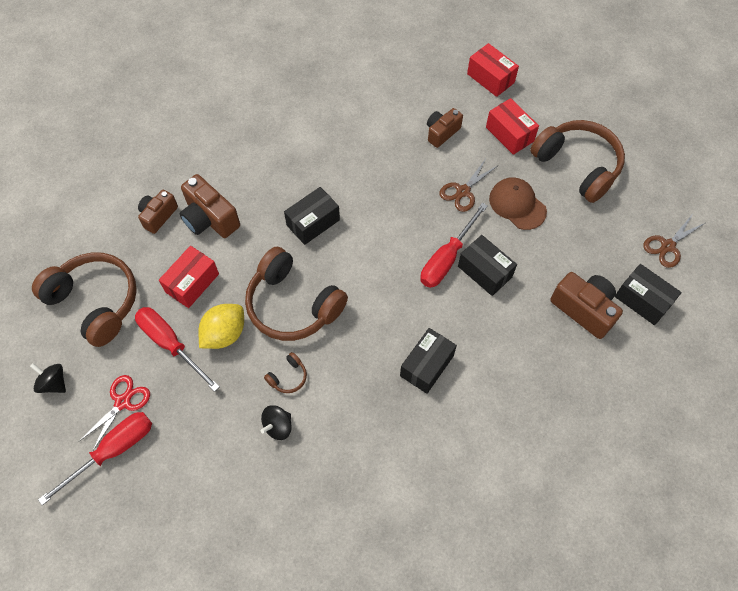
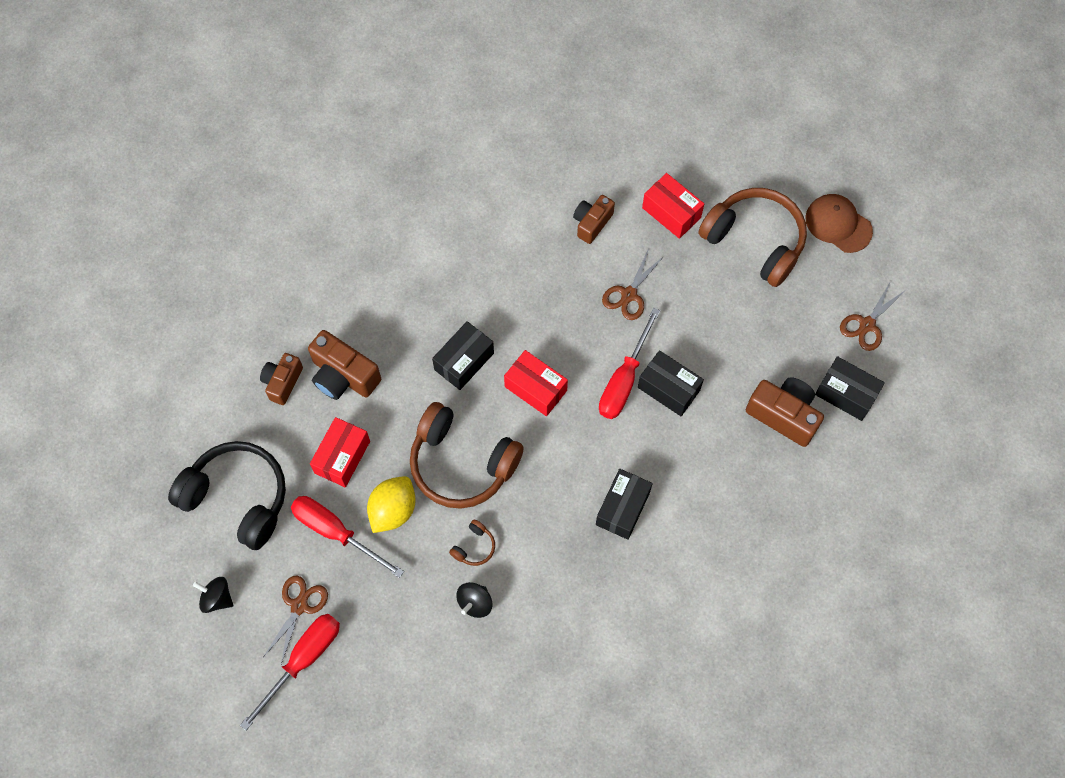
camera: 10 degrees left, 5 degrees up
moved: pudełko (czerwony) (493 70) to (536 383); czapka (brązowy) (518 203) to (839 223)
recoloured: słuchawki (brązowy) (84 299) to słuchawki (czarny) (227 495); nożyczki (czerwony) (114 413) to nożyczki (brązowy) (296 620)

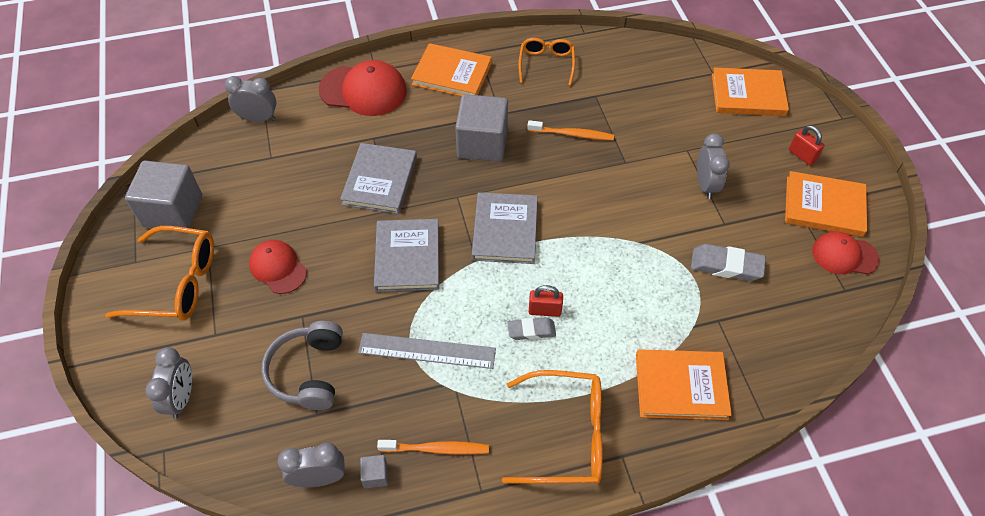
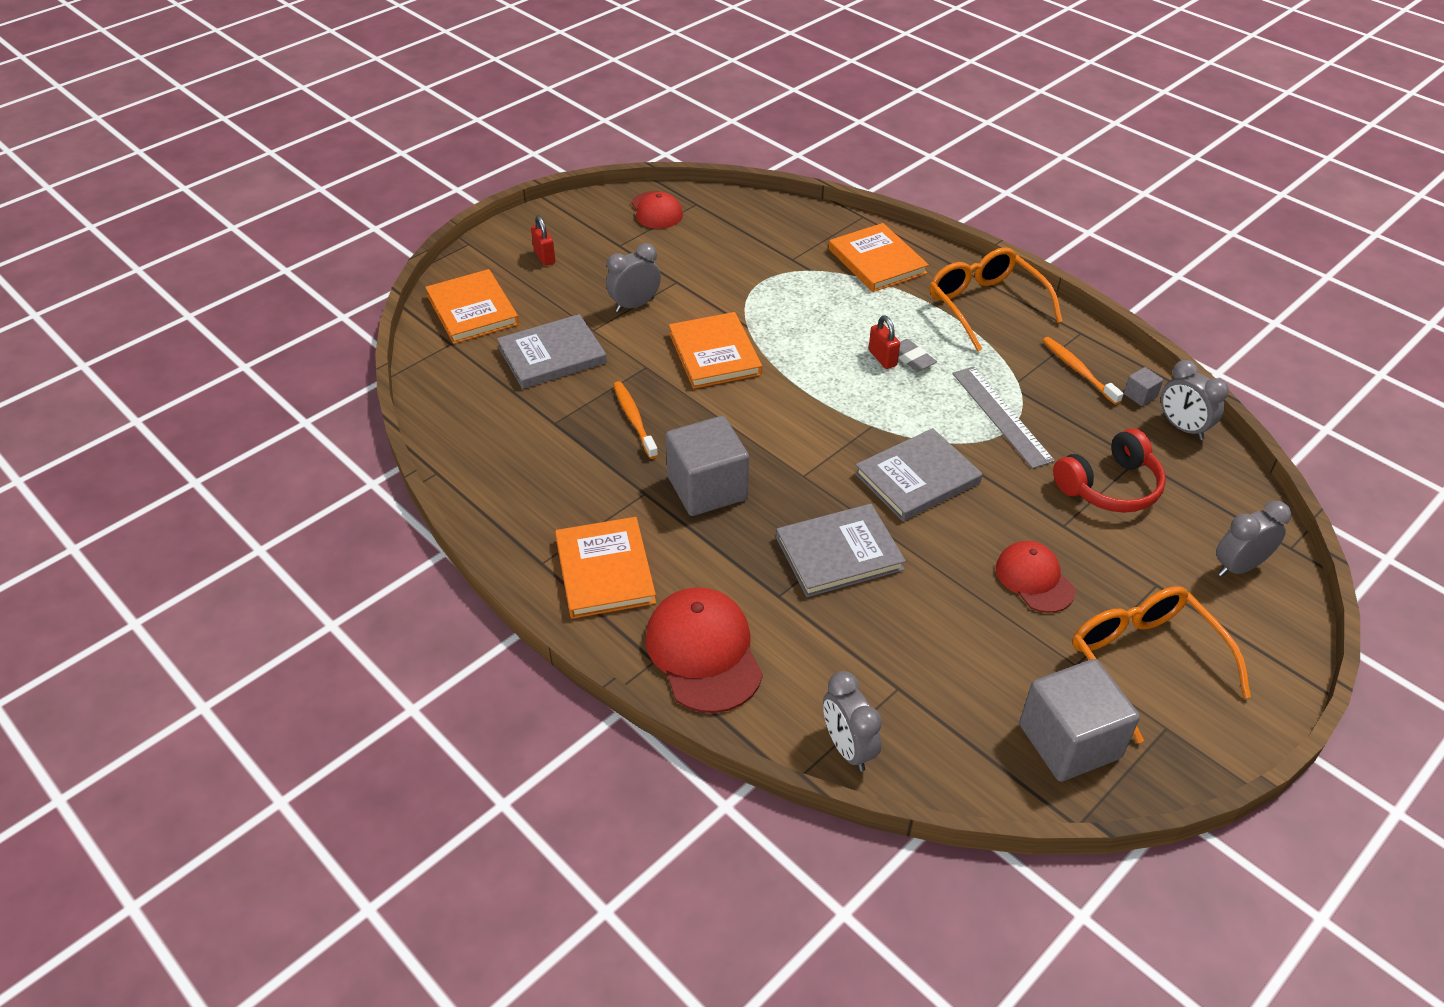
camera: 120 degrees left, 10 degrees down
removed: okulary (pomarańczowy) (546 62); gumka do mazania (szary) (728 262)
moved: książka (szary) (505 228) to (552 351); książka (pomarańczowy) (826 204) to (715 350)
recoloured: słuchawki (szary) (302 365) to słuchawki (czerwony) (1109 470)
turned: czapka (czerwony) (278 267) = (1035 577) 135 degrees clockwise; kłódka (czerwony) (806 145) = (543 240) 45 degrees counterclockwise

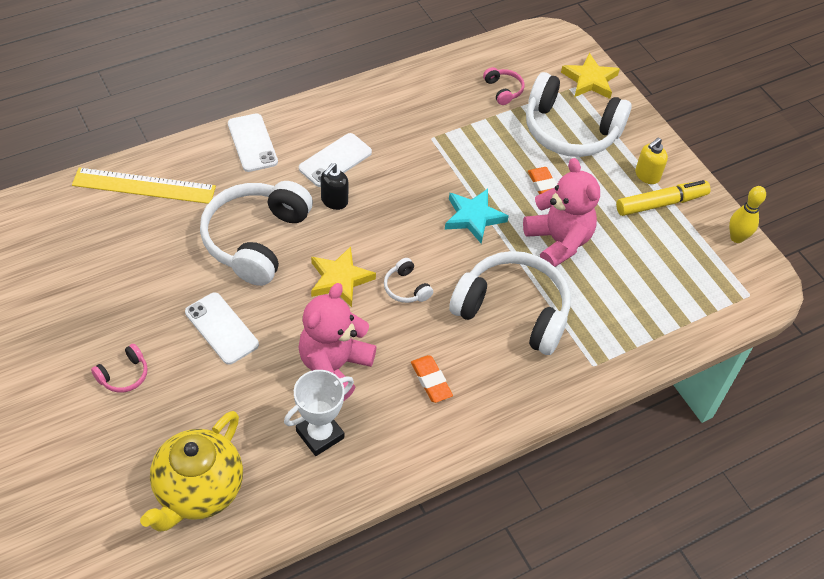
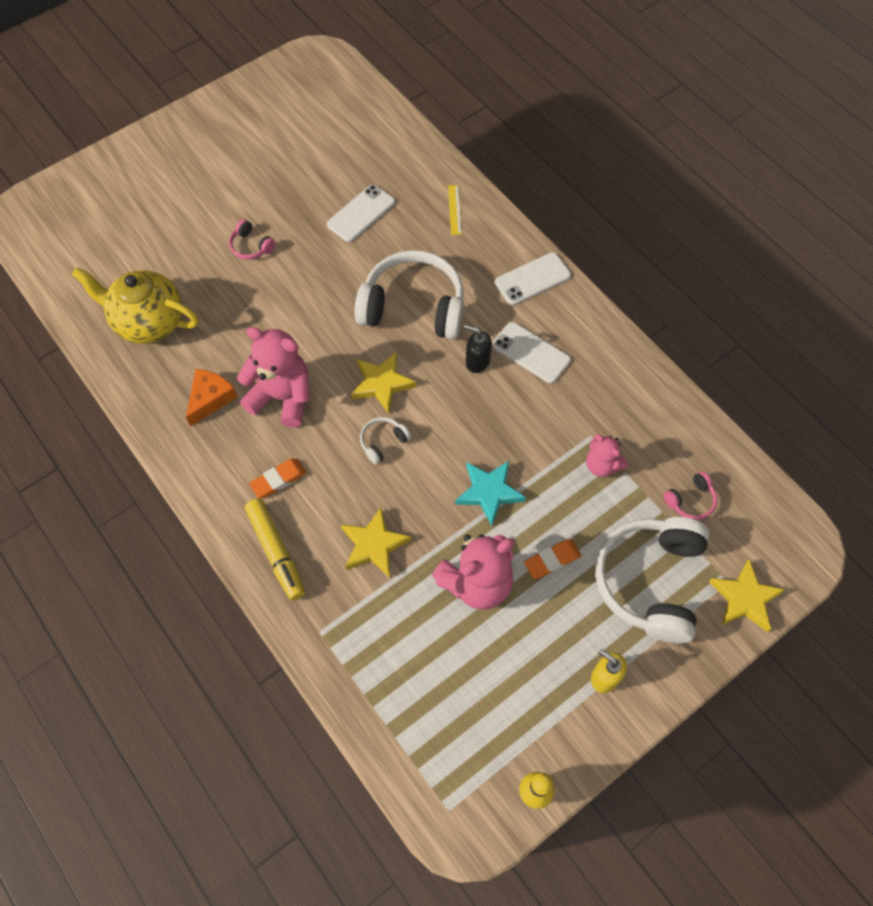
camera: 85 degrees right, 10 degrees up
added: miś (różowy) (607 455)
moved: telefon (biały) (222 328) to (361 213); flamaster (żółty) (663 198) to (275 549)
replaced: puchar (biały) (319 413) to ser (pomarańczowy) (211 398); słuchawki (biały) (510 303) to gwiazda (żółty) (376 542)
resized: linijka (żółty) (144 186) = (455 210) x0.48

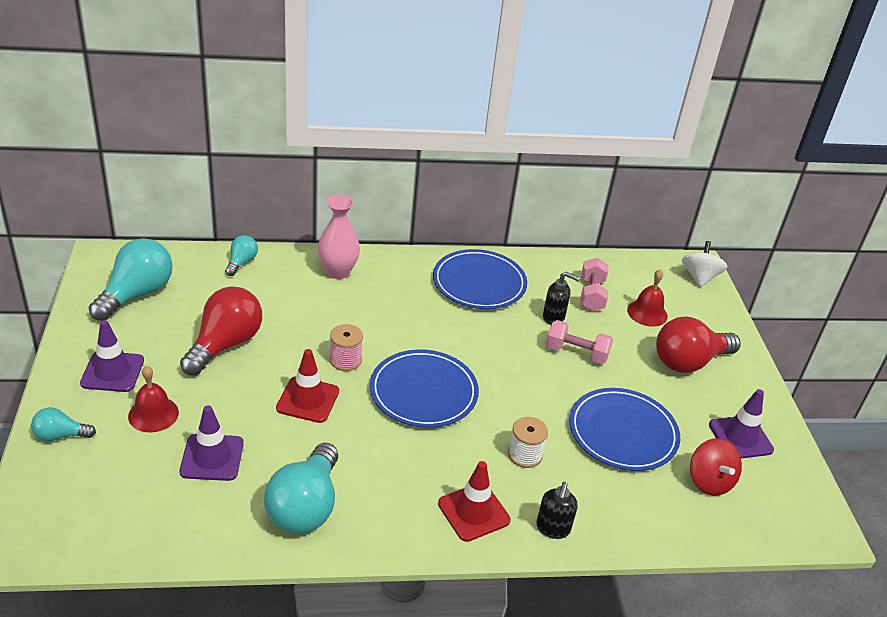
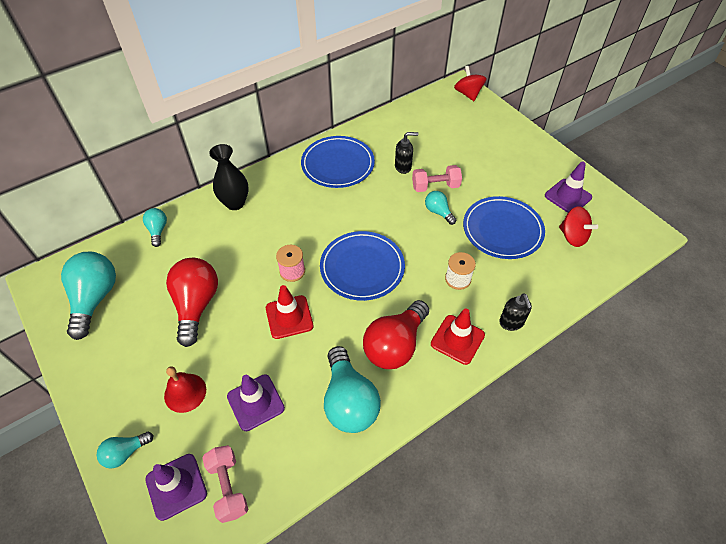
camera: 25 degrees left, 15 degrees up
removed: dzwonek (czerwony) (647 298)
added: żarówka (turkusowy) (440 208)
moved: pachołek (fioletowy) (112 356) to (176 487); hantel (różowy) (594 285) to (225 484); żarówka (czerwony) (698 345) to (396 334)
recoloured: wazon (różowy) (339 237) to wazon (czarny) (229 177); bączek (biały) (705 264) to bączek (czerwony) (470 83)

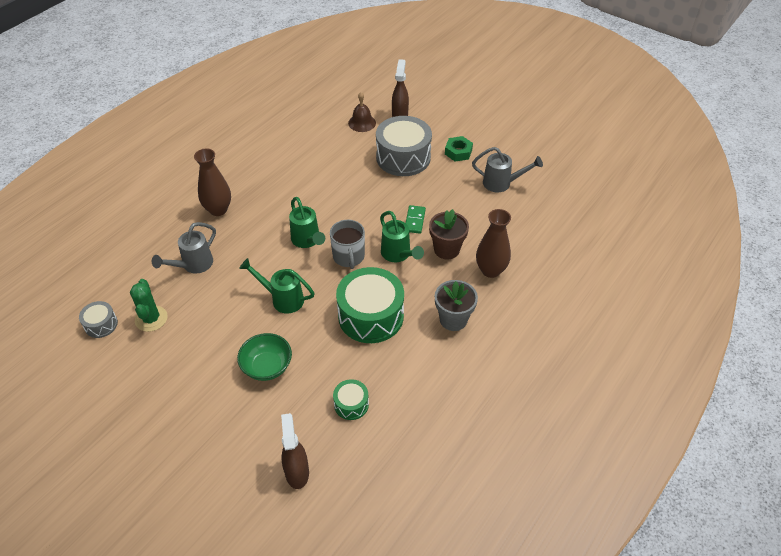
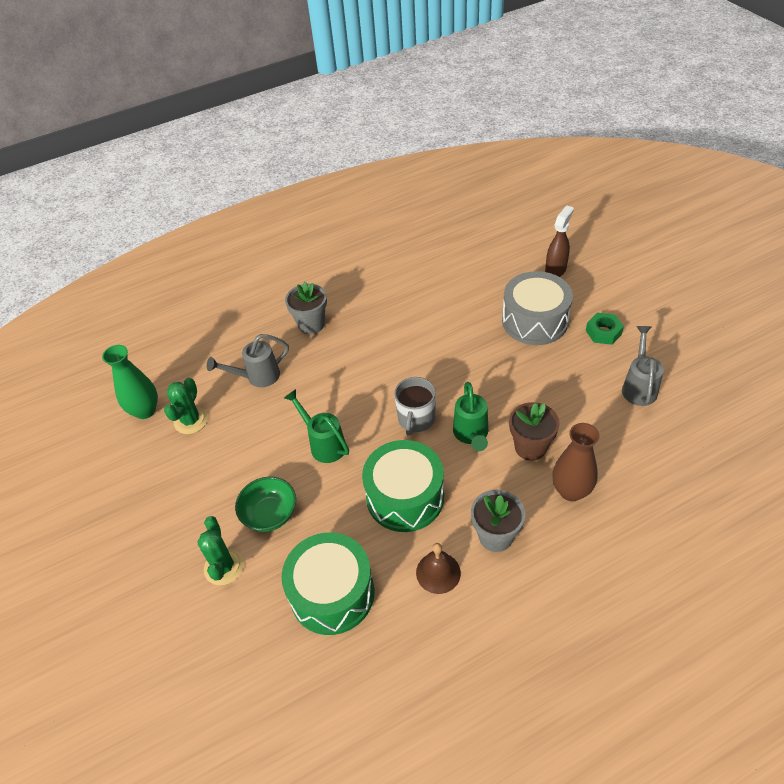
camera: 30 degrees right, 0 degrees up
removed: spryskiwacz (brązowy) (295 451); konewka (zielony) (307 222); kostka domina (zielony) (416 219)
added: kaktus (zielony) (220 550)
moved: dzwonek (brązowy) (362 112) to (438 568)
replaced: bęben (szary) (98 319) to wazon (zielony) (130 382); wazon (brązowy) (212 182) to doniczka (szary) (306 308)
turned: konewka (szary) (507 169) = (643 366) 120 degrees counterclockwise
resized: bęben (zielony) (351 399) = (327 583) x2.07

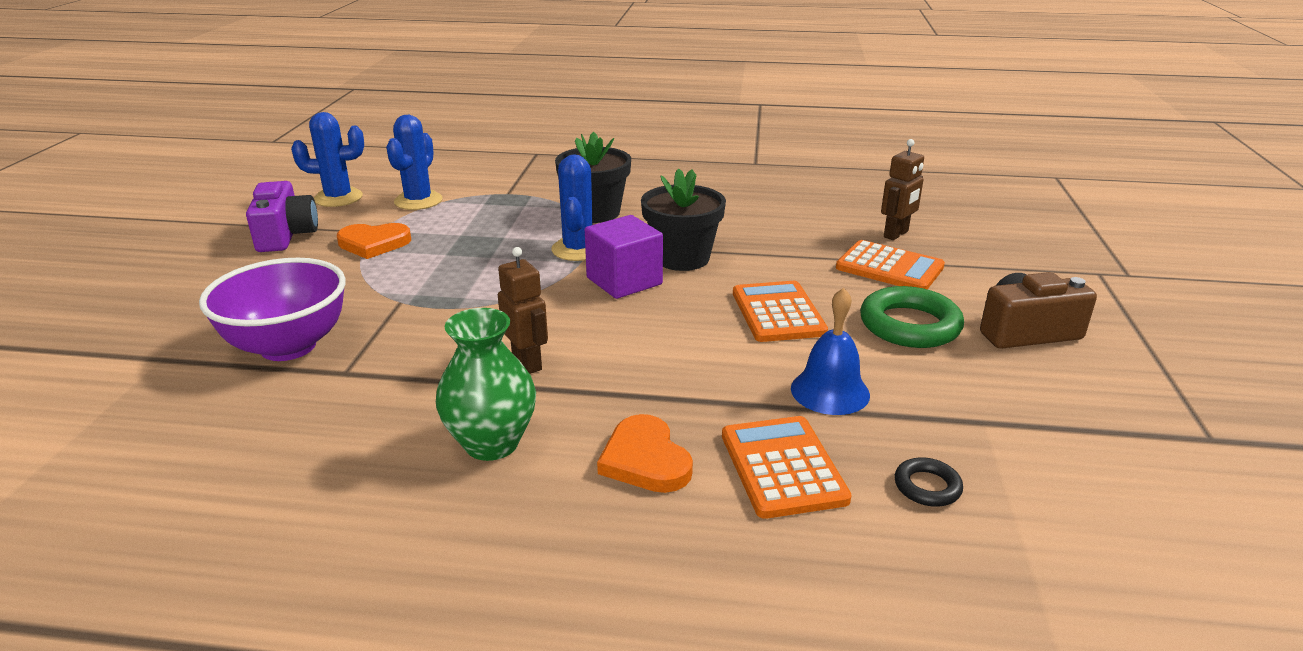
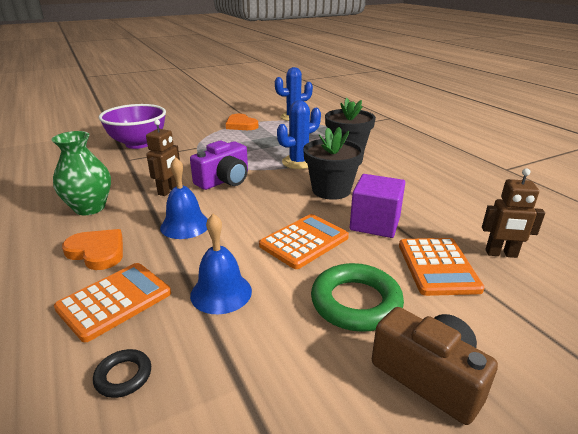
camera: 55 degrees right, 0 degrees up
removed: kaktus (niebieski) (327 159)
added: dzwonek (niebieski) (184 198)
moved: aparat fotograficzny (fioletowy) (282 216) to (219 165); sześcian (fioletowy) (624 257) to (377 206)
turned: serce (pomarańczowy) (645 453) = (92 249) 90 degrees clockwise

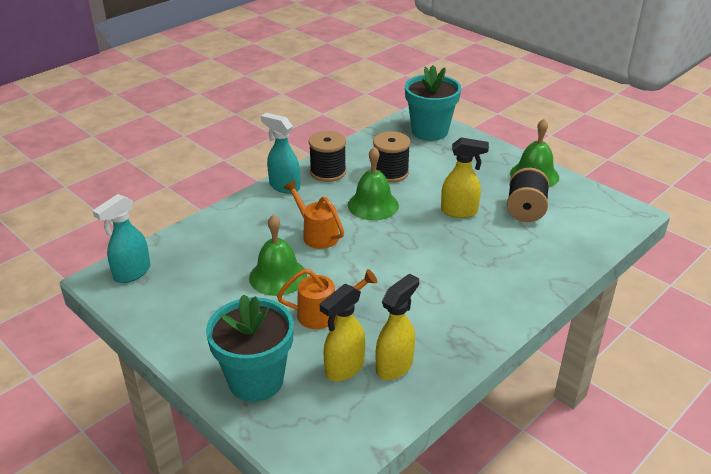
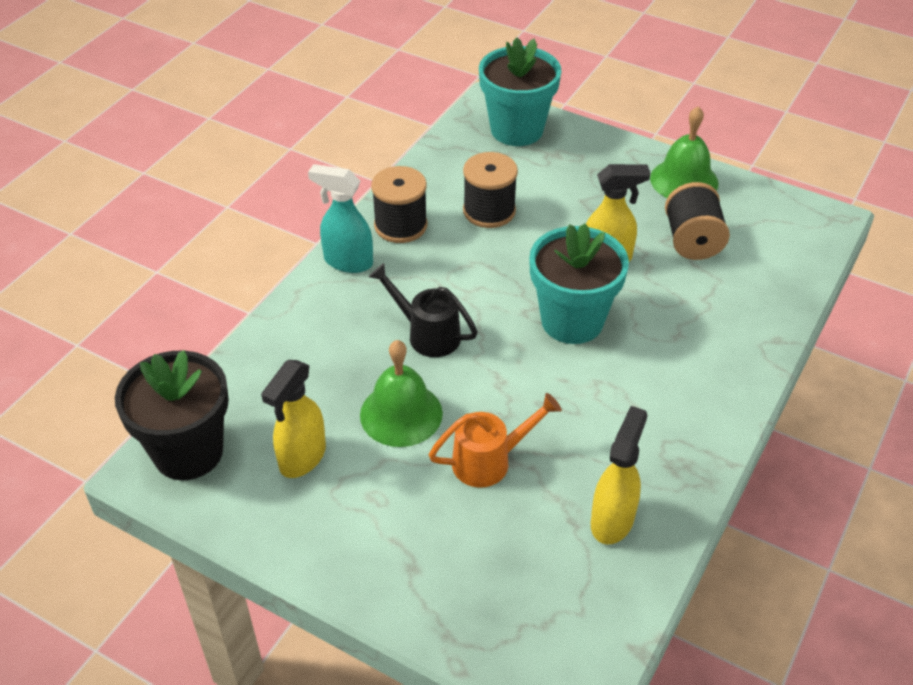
camera: 15 degrees left, 10 degrees up
removed: dzwonek (zielony) (373 183)
moved: doniczka (turkusowy) (250 348) to (579 283); spryskiwacz (żółty) (342 332) to (293 419)
replaced: spryskiwacz (turkusowy) (122 238) to doniczka (czarny) (172 415)
recoloured: konewka (pomarańczowy) (313 214) to konewka (czarny) (423 310)

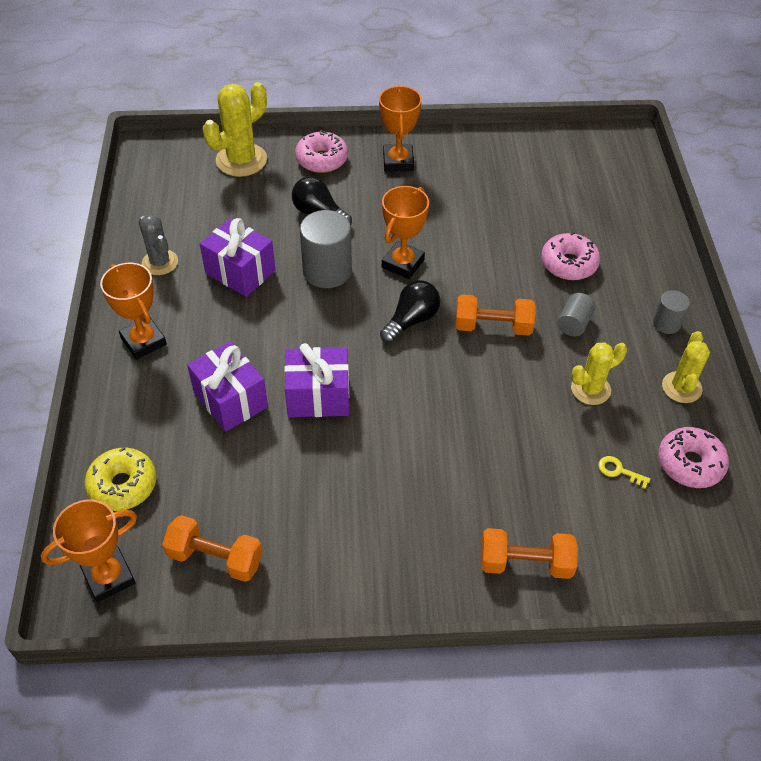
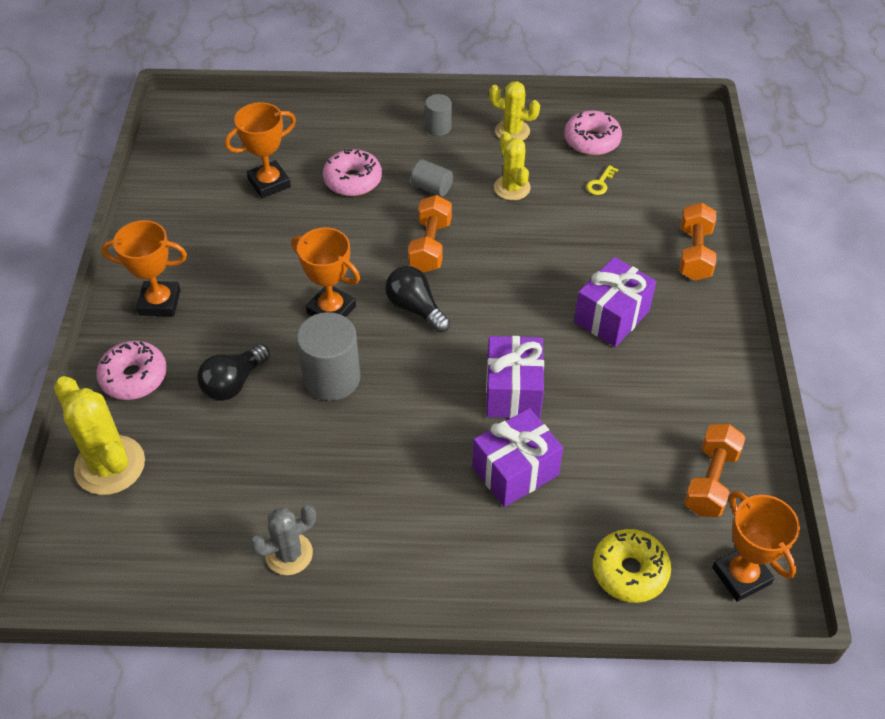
camera: 85 degrees left, 0 degrees up
moved: puchar (pomarańczowy) (133 311) to (260 150); prezent (fioletowy) (237 257) to (615 302)

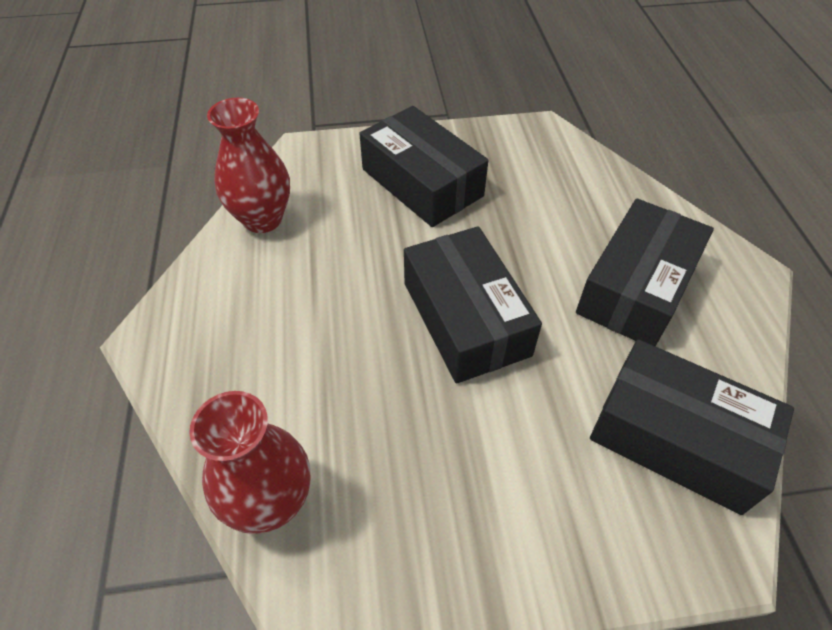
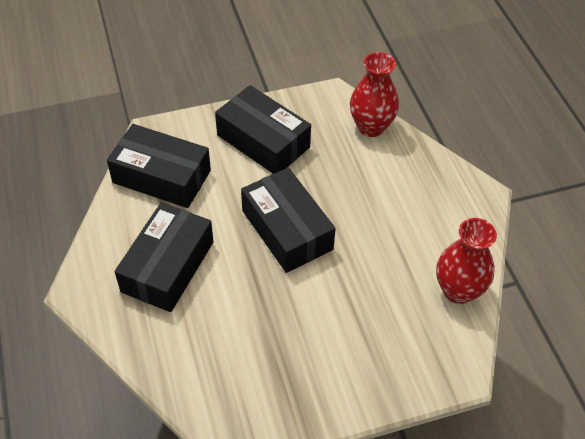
camera: 170 degrees right, 0 degrees up
moved: pudełko (czarny) (423 166) to (263 129)

